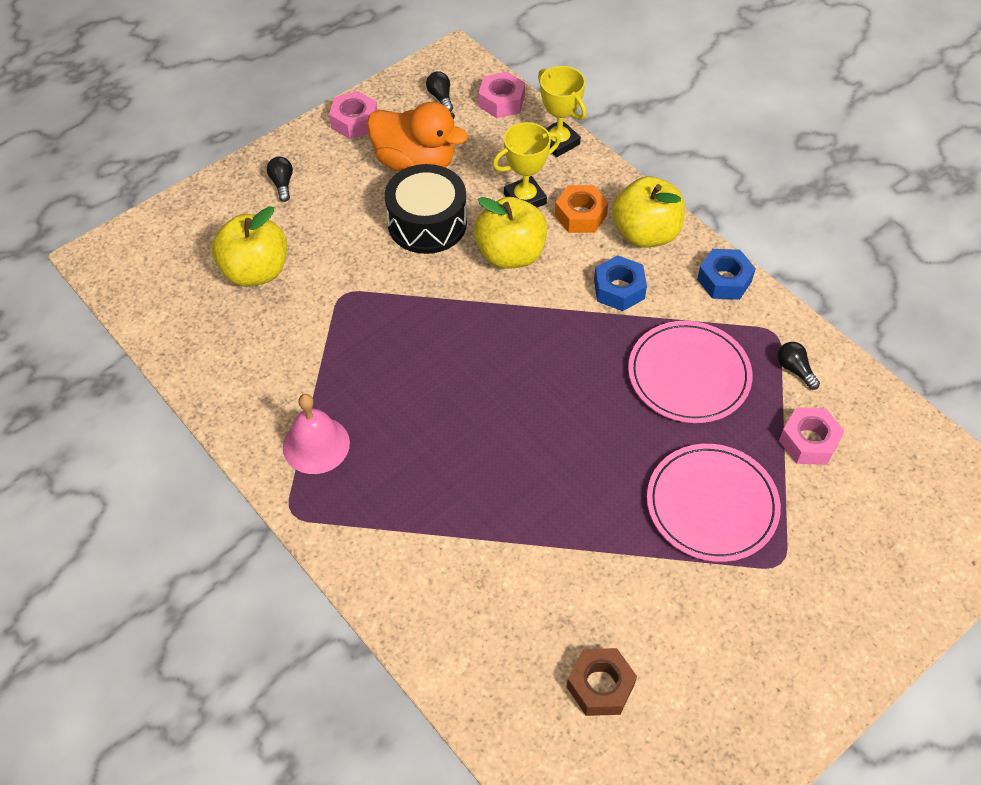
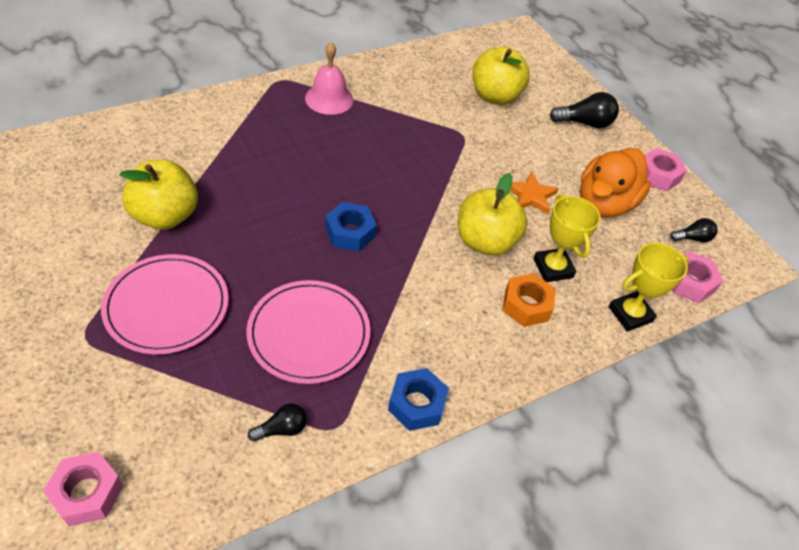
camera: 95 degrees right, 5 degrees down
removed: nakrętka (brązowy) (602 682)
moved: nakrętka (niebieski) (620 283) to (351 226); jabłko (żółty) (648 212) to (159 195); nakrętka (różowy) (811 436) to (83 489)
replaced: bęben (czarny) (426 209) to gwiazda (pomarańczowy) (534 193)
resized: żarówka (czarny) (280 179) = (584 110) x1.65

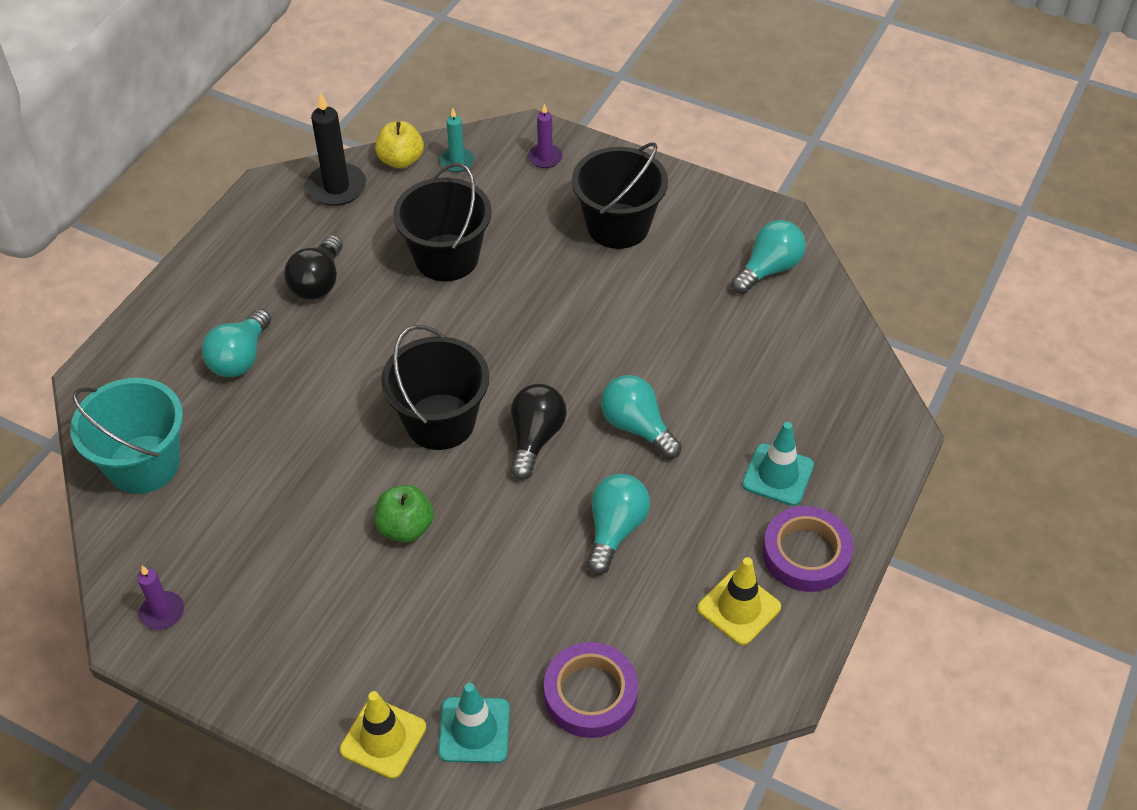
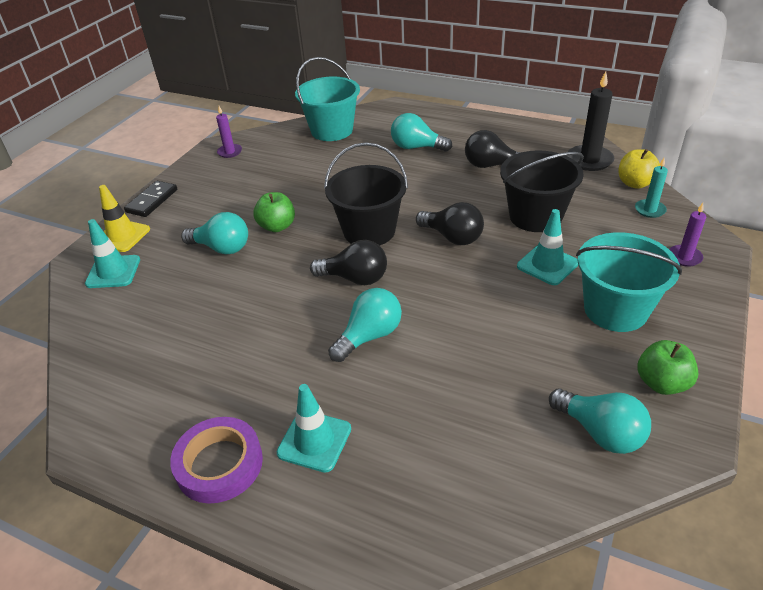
camera: 90 degrees right, 10 degrees down
removed: taśma klejąca (fioletowy) (591 690); pachołek (żółty) (739 601)
added: kostka domina (czarny) (150 199); żarówka (czarny) (450 223); pachołek (turkusowy) (547 247); jabłko (zielony) (667 367)
moved: żarówka (turkusowy) (618 524) to (214 233)
recoloured: wiadro (czarny) (620 195) to wiadro (turkusowy) (629 282)

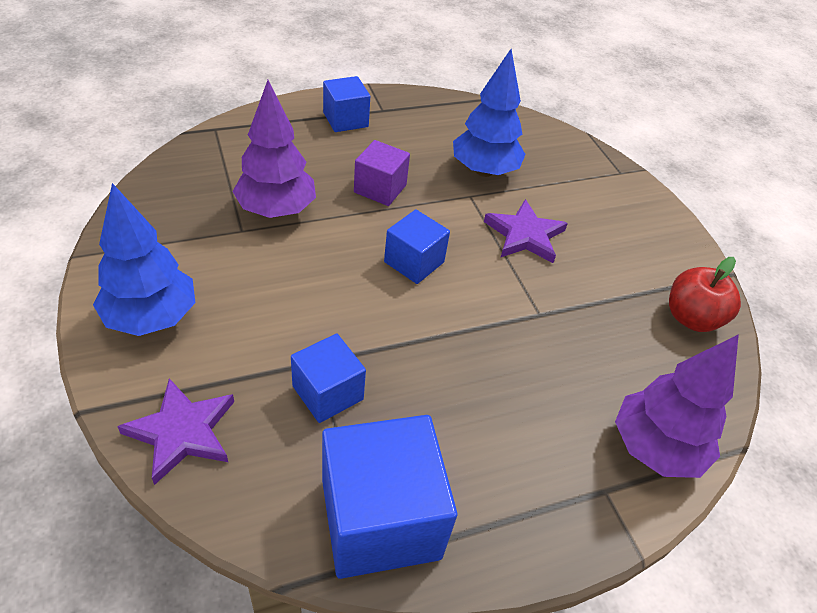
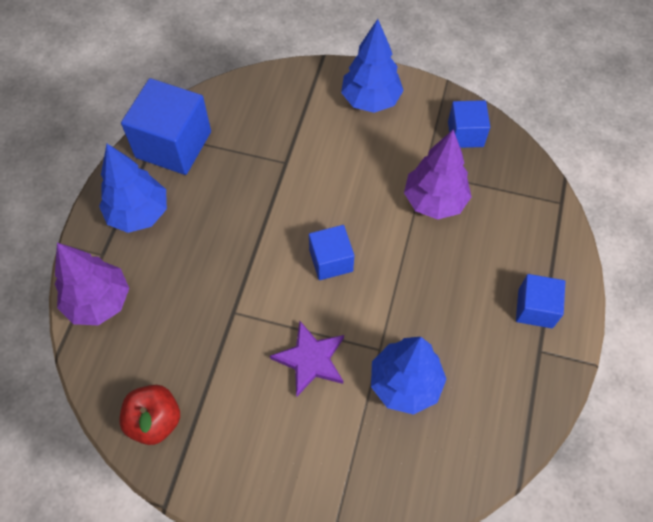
camera: 130 degrees right, 15 degrees up
removed: gwiazda (fioletowy) (175 431); sześcian (fioletowy) (382 173)
added: drzewko (niebieski) (133 188)
moved: sześcian (niebieski) (328 378) to (469 124)

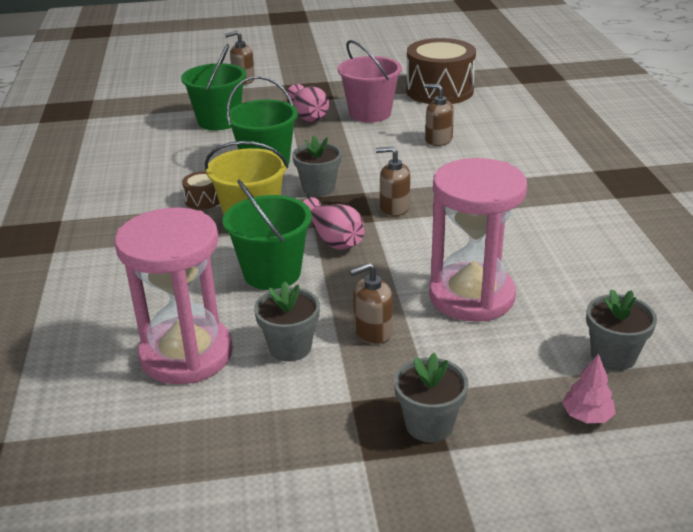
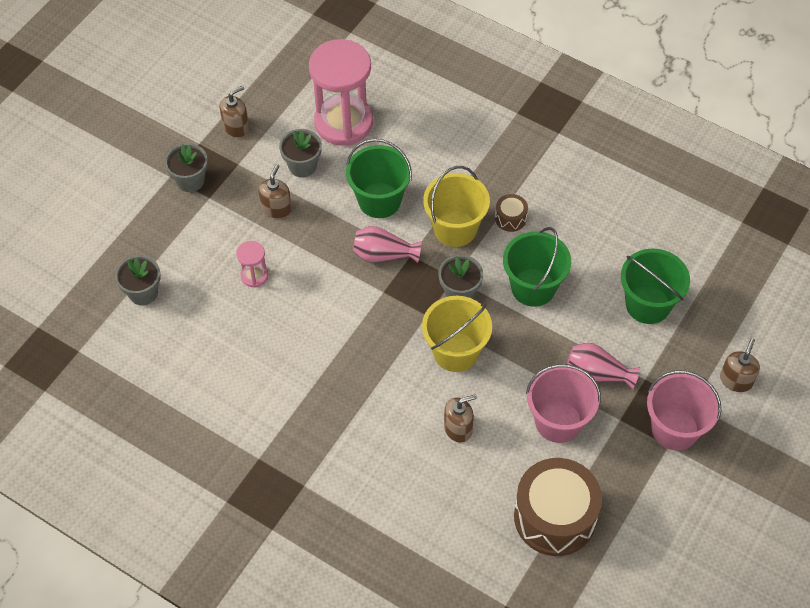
camera: 130 degrees right, 25 degrees up
removed: drzewko (różowy) (589 388)
added: wiadro (żółty) (457 334); wiadro (różowy) (684 411)
moved: dozownik mydła (brązowy) (393 181) to (234 111)
resized: klepsydra (różowy) (478 240) = (252 264) x0.44

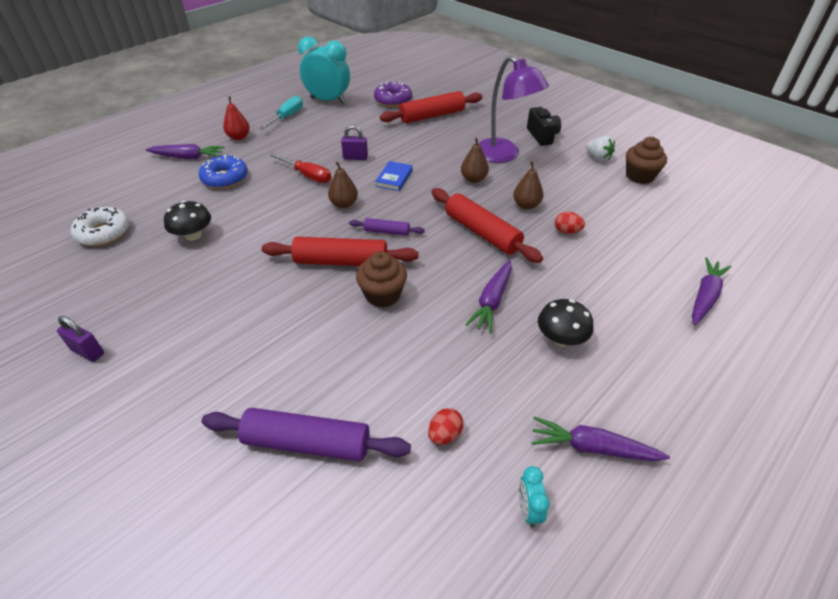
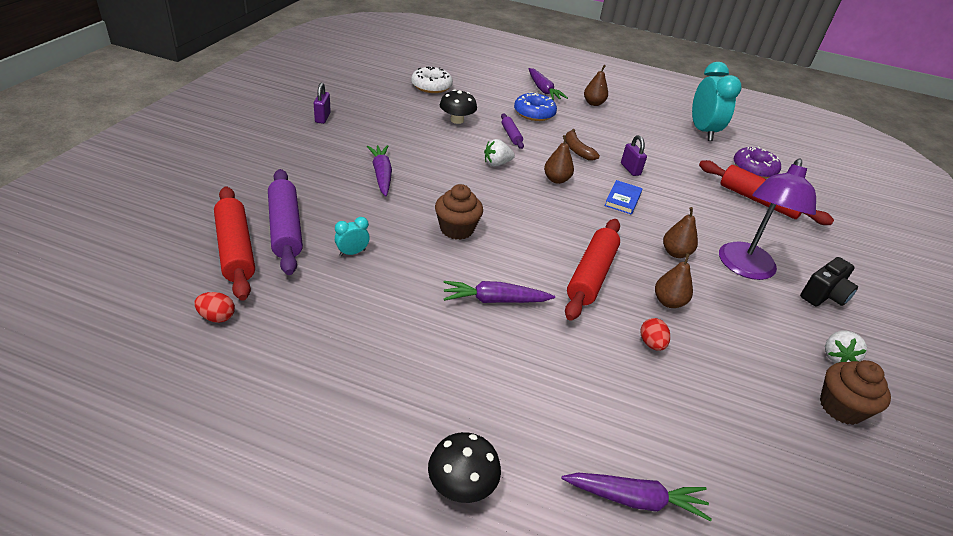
camera: 60 degrees right, 5 degrees down
removed: śrubokręt (turkusowy) (281 113)
added: truskawka (biały) (499 152)
moved: wałek do ciasta (czerwony) (340 251) to (234 243); wałek do ciasta (fioletowy) (387 227) to (512 131); jajko (czerwony) (446 426) to (214 307); budzik (turkusowy) (534 497) to (352 236); marchewka (fioletowy) (600 439) to (379 170); grzyb (czarny) (565 322) to (464 467)
replaced: śrubokręt (czerwony) (300 168) to banan (brązowy) (583 144)
recoloured: gruszka (czerwony) (236 118) to gruszka (brązowy) (596 85)
turned: książka (niebieski) (394 176) = (623 197) 60 degrees counterclockwise

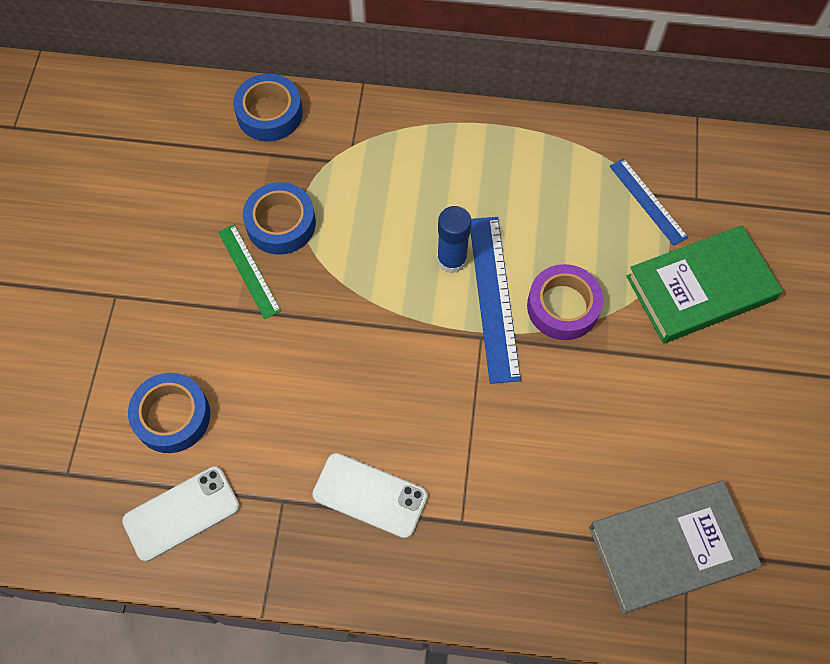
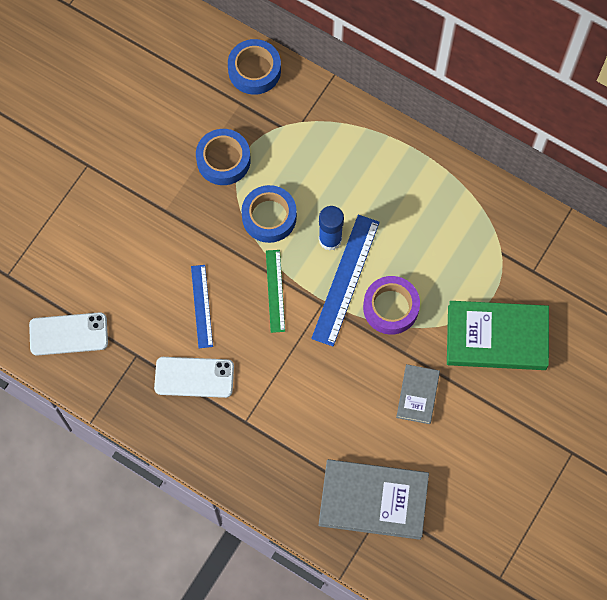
camera: 25 degrees right, 5 degrees up
added: książka (szary) (418 394)
moved: taśma klejąca (niebieski) (169 413) to (269 214); linijka (zielony) (249 272) to (275 291); linijka (niebieski) (649 202) to (202 306)
turned: telefon (biały) (370 495) = (194 377) 45 degrees counterclockwise

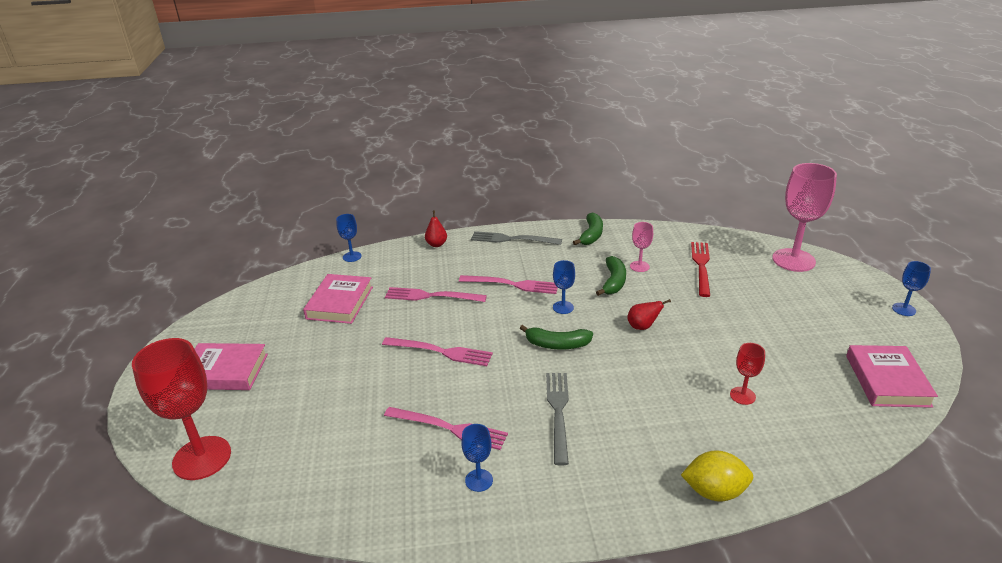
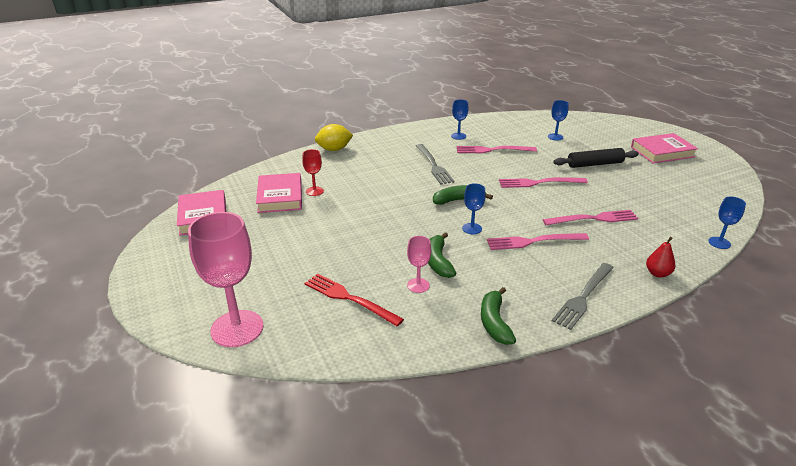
camera: 160 degrees right, 0 degrees up
removed: kielich (czerwony) (181 409); gruszka (czerwony) (649 314)
added: wałek do ciasta (czarny) (596 158)
moved: książka (różowy) (338 299) to (279 193); kielich (niebieski) (911 288) to (558 120)
turned: widelec (szary) (516 238) = (583 296) 135 degrees clockwise; widelec (czerwony) (700 269) = (354 299) 135 degrees clockwise

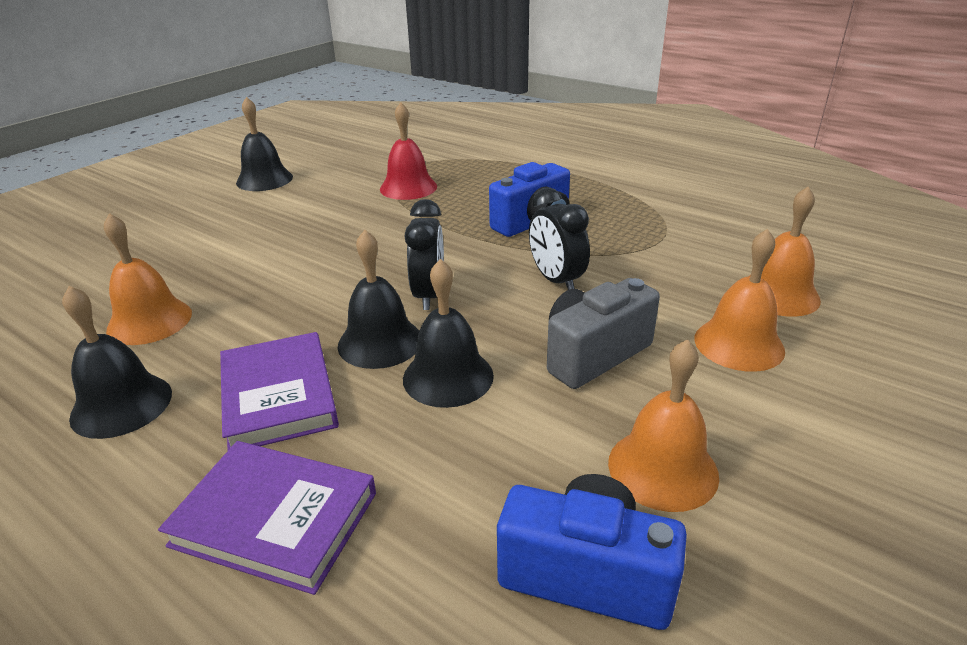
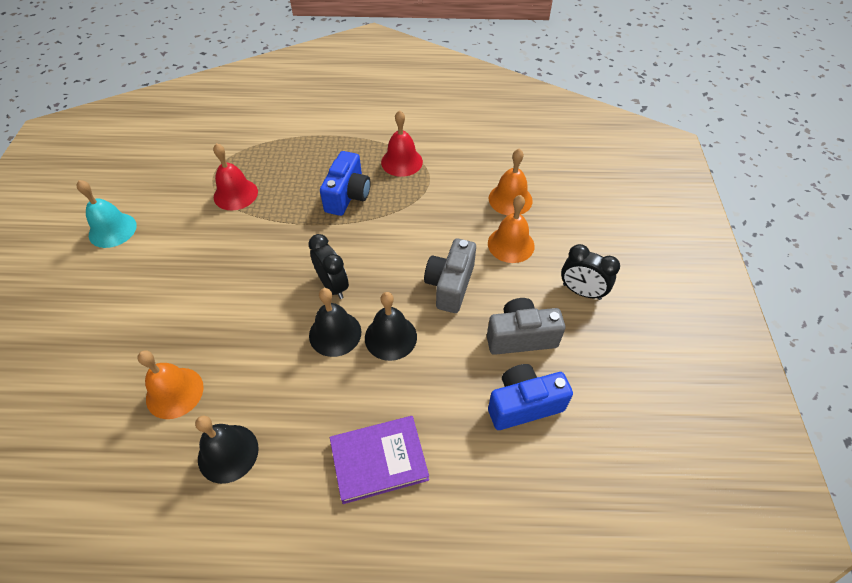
camera: 35 degrees left, 20 degrees up
removed: książka (fioletowy) (279 391)
added: dzwonek (czerwony) (402 143)
moved: budzik (czarny) (559 238) to (590 272)
replaced: dzwonek (pomarańczowy) (663 425) to aparat fotograficzny (szary) (526 326)
recoloured: dzwonek (czarny) (264 144) to dzwonek (turkusowy) (107 214)

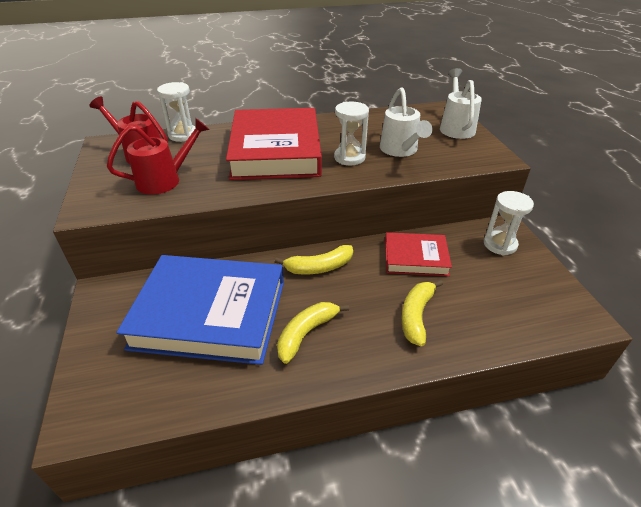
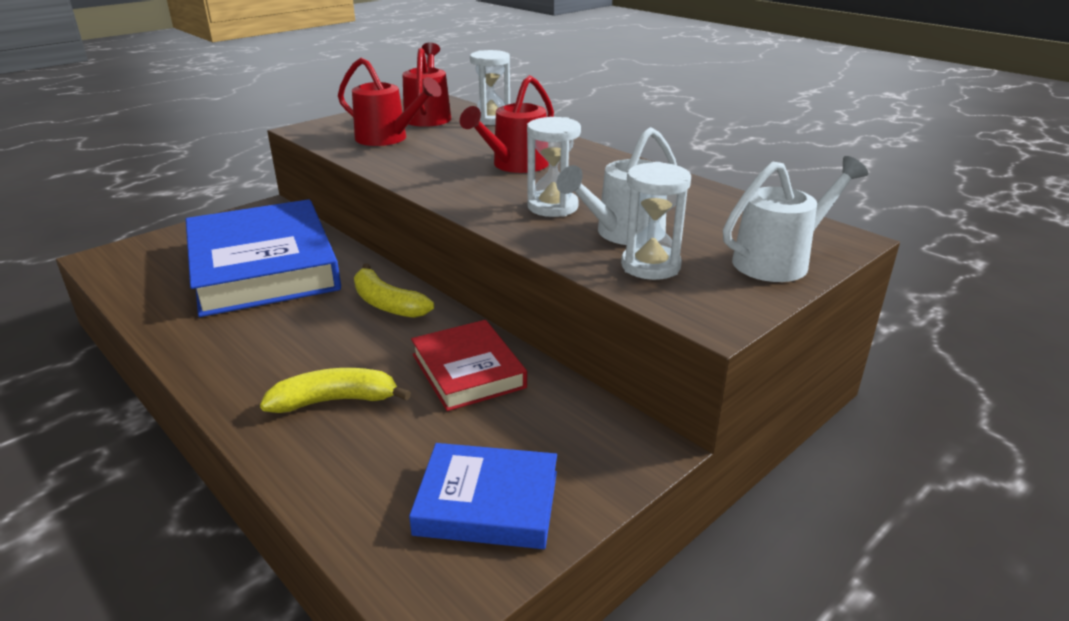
camera: 60 degrees right, 10 degrees down
removed: banan (żółty) (313 333)
added: książka (niebieski) (483 496)
moved: klepsydra (biały) (509 223) to (656 221)
replaced: książka (czerwony) (274 144) to konewka (czerwony) (507 124)

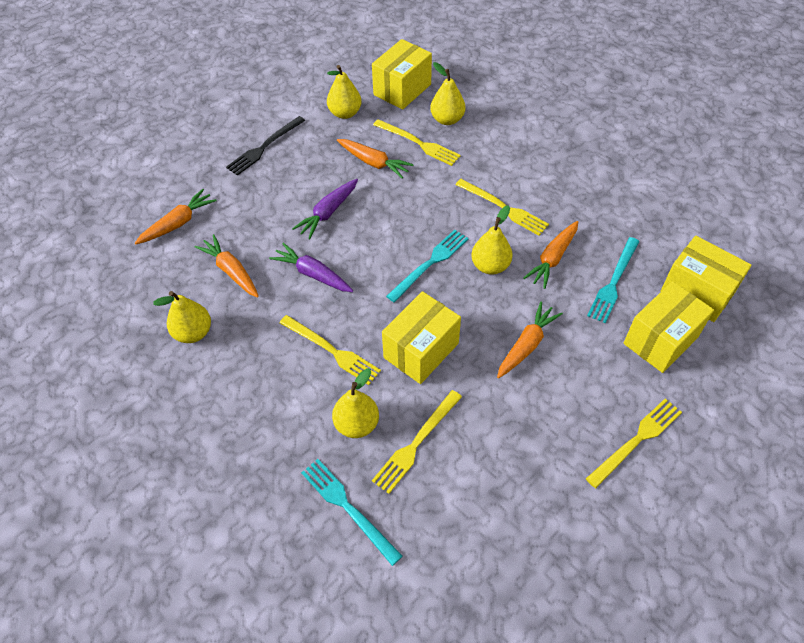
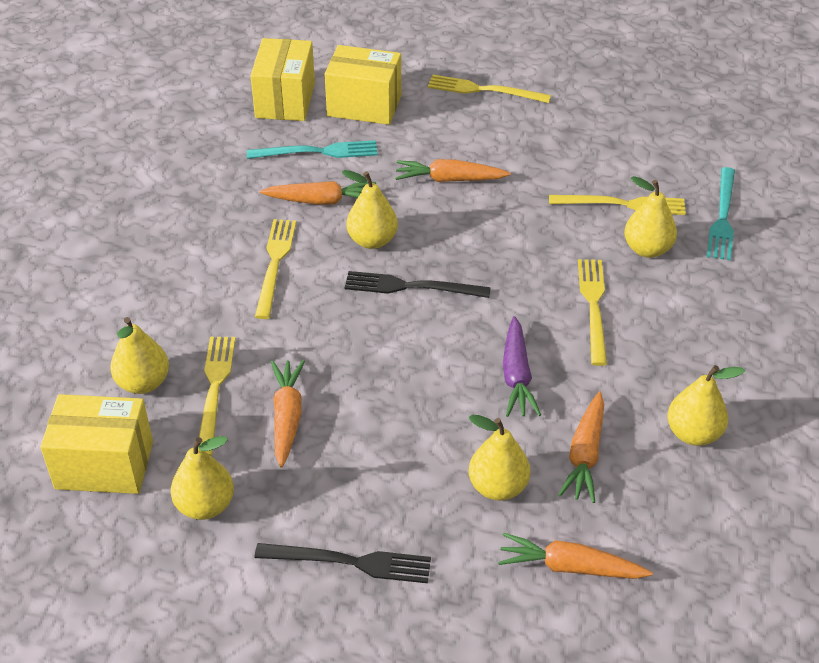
camera: 125 degrees left, 10 degrees down
removed: marchewka (fioletowy) (325 209); pudełko (żółty) (421 337)
added: gruszka (żółty) (500 458)
recoloured: widelec (turkusowy) (427 266) to widelec (czarny) (418 284)

